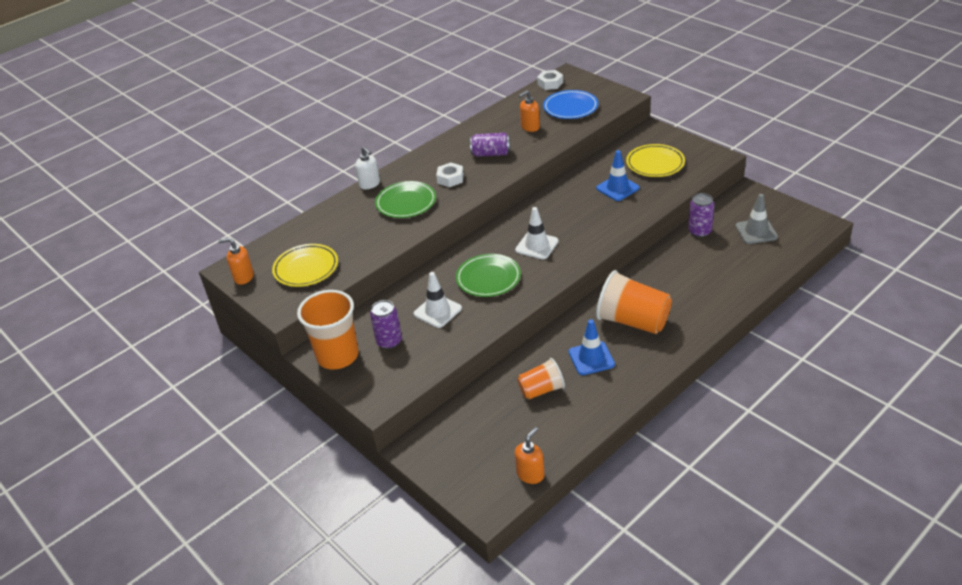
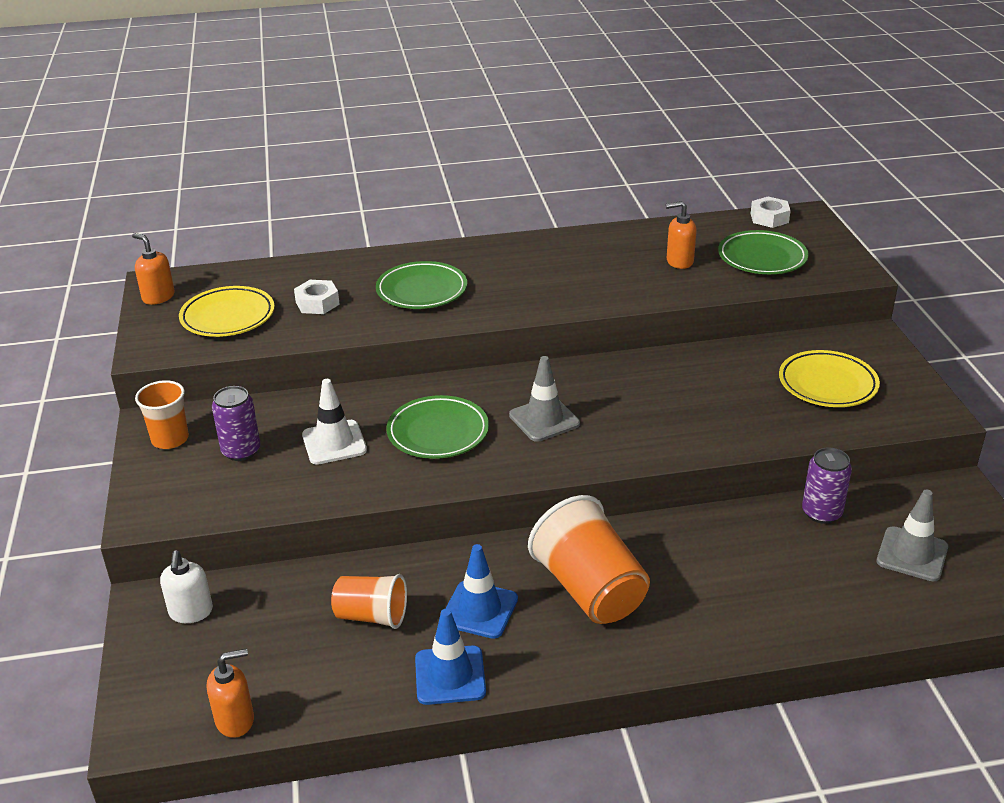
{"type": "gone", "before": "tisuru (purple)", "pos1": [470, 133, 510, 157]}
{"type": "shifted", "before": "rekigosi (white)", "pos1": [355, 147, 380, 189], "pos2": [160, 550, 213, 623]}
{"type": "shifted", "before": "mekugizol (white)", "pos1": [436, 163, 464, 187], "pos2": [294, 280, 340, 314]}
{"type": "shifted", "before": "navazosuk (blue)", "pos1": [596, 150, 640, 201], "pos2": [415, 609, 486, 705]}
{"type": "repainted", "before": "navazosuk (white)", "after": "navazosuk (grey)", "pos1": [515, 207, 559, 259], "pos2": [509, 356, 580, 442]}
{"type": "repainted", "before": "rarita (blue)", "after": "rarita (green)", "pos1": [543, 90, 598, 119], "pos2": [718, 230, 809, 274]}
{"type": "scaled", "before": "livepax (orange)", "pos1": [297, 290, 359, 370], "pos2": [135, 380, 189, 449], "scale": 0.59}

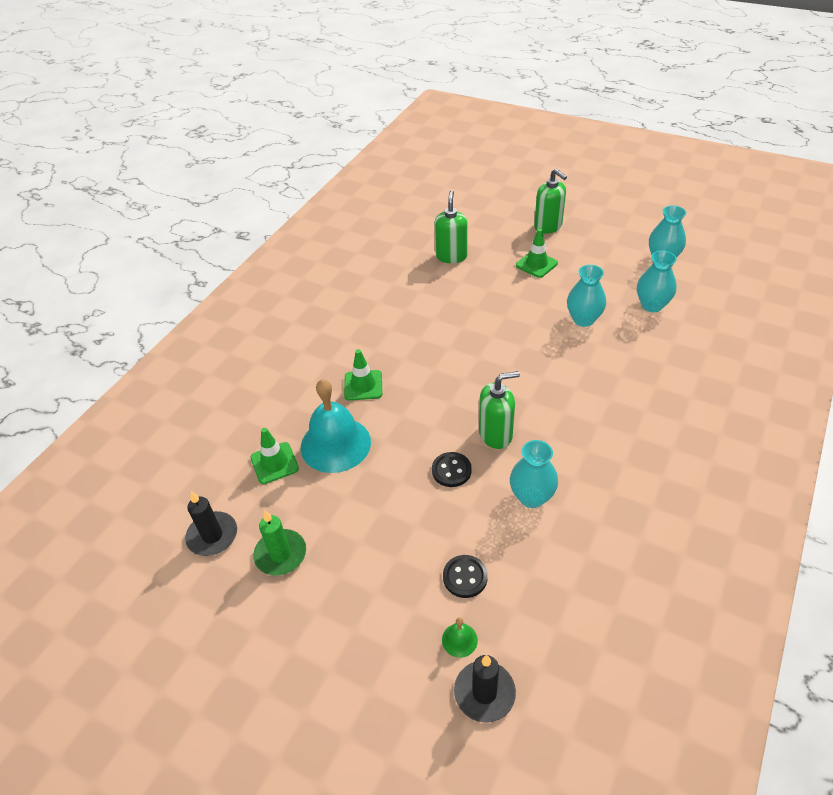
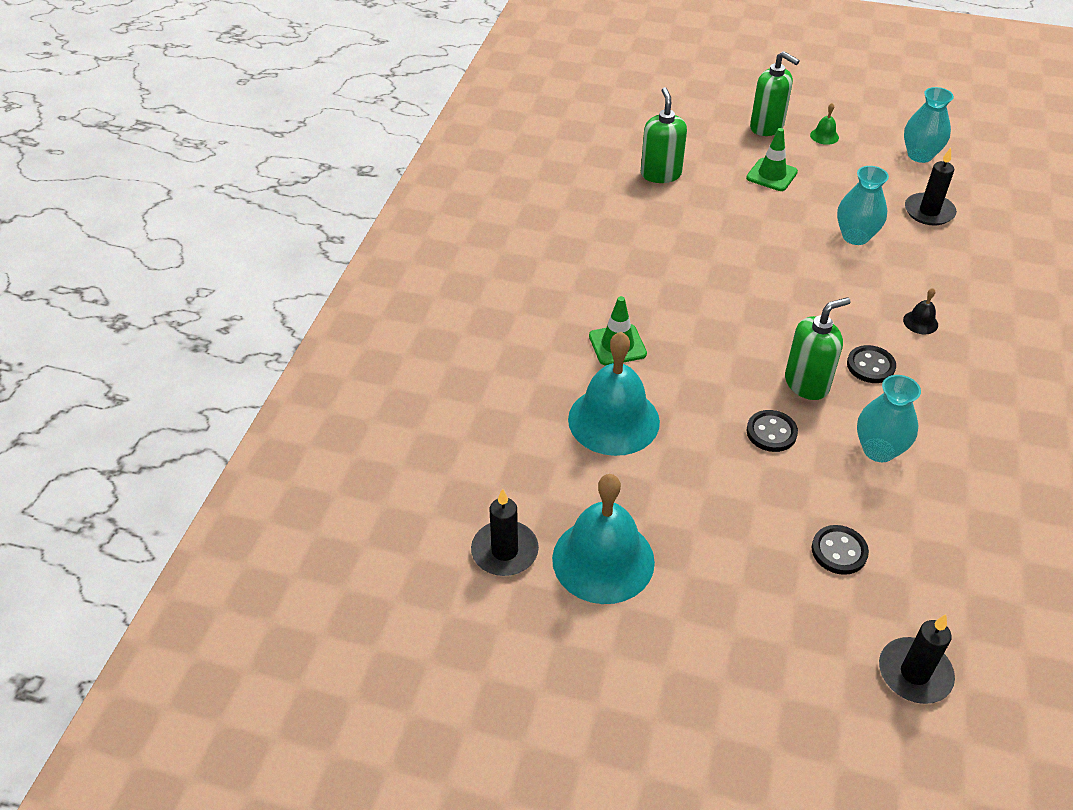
{"type": "gone", "before": "navazosuk (green)", "pos1": [251, 428, 299, 484]}
{"type": "new", "after": "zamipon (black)", "pos2": [847, 345, 896, 383]}
{"type": "new", "after": "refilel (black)", "pos2": [903, 288, 938, 334]}
{"type": "shifted", "before": "refilel (green)", "pos1": [442, 617, 478, 658], "pos2": [810, 103, 839, 145]}
{"type": "swapped", "before": "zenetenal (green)", "after": "refilel (turquoise)", "pos1": [253, 510, 306, 576], "pos2": [552, 474, 655, 604]}
{"type": "swapped", "before": "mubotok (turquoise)", "after": "zenetenal (black)", "pos1": [637, 250, 677, 312], "pos2": [905, 148, 957, 226]}

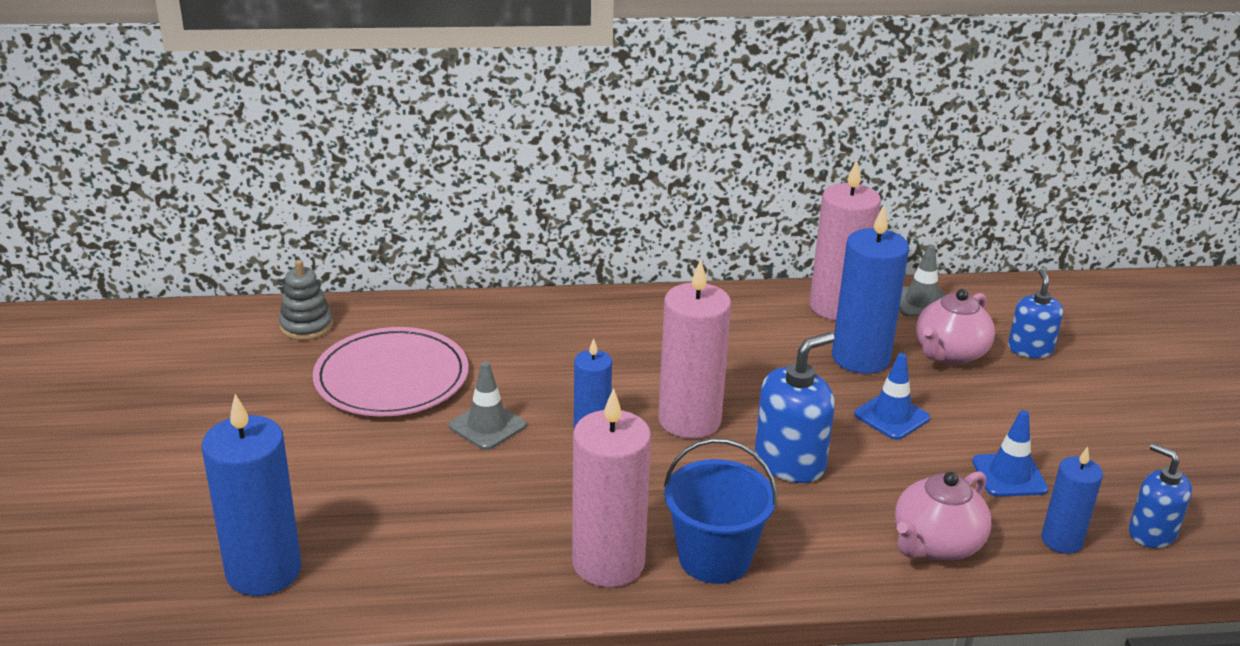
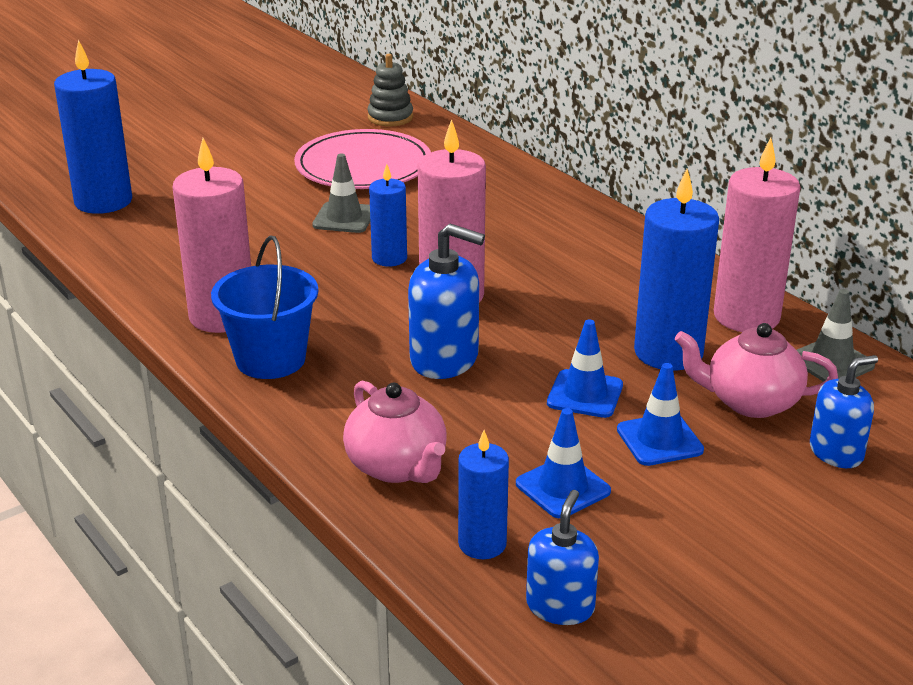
{"type": "new", "after": "navazosuk (blue)", "pos2": [617, 363, 704, 466]}
{"type": "rotated", "before": "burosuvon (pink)", "pos1": [895, 471, 991, 561], "pos2": [343, 381, 447, 483], "turn": -135}

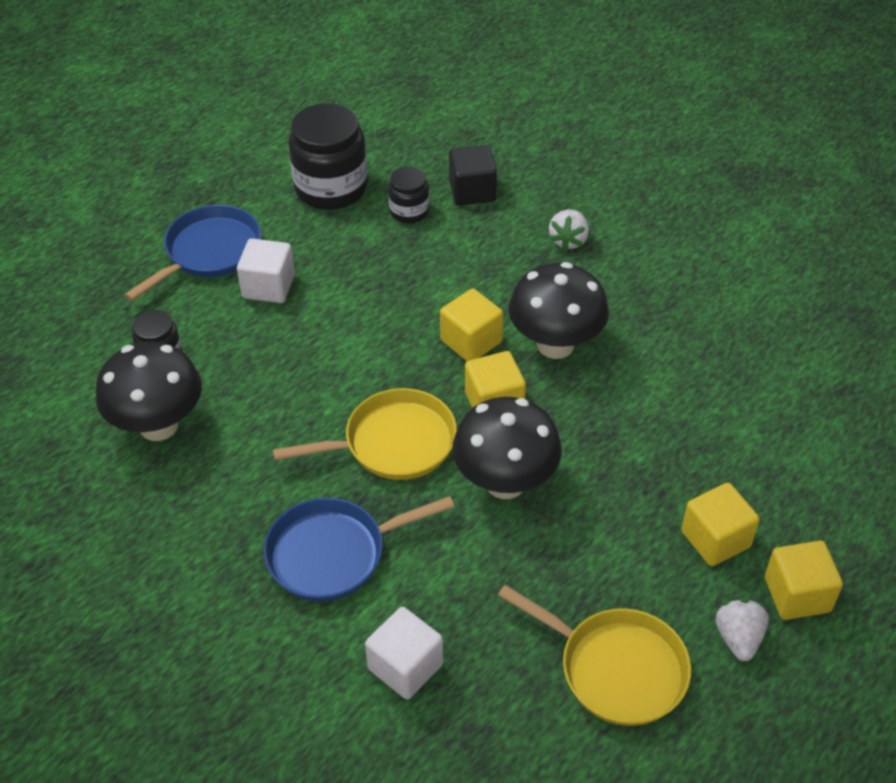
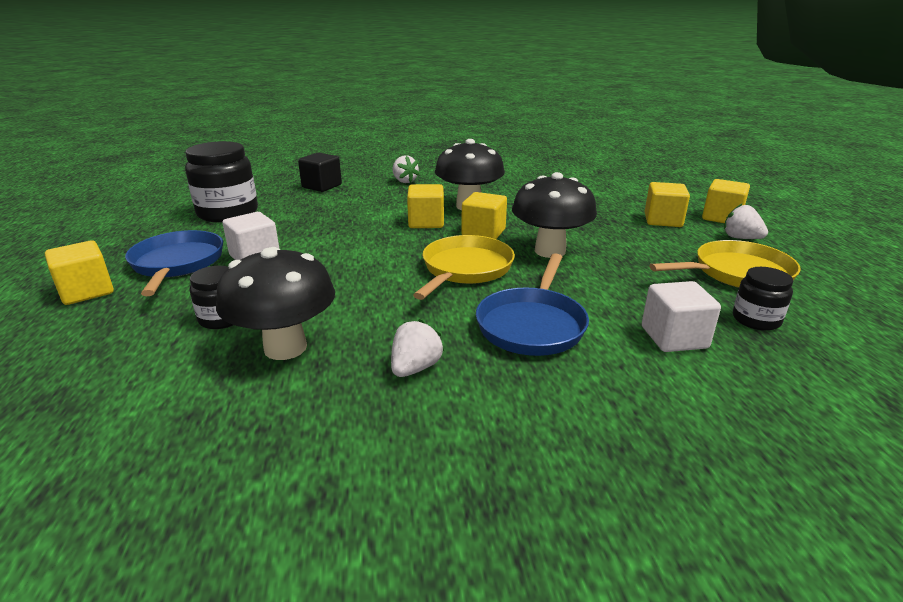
{"type": "new", "after": "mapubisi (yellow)", "pos2": [45, 241, 114, 305]}
{"type": "new", "after": "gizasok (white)", "pos2": [391, 319, 445, 377]}
{"type": "shifted", "before": "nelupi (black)", "pos1": [388, 167, 429, 223], "pos2": [733, 267, 793, 331]}

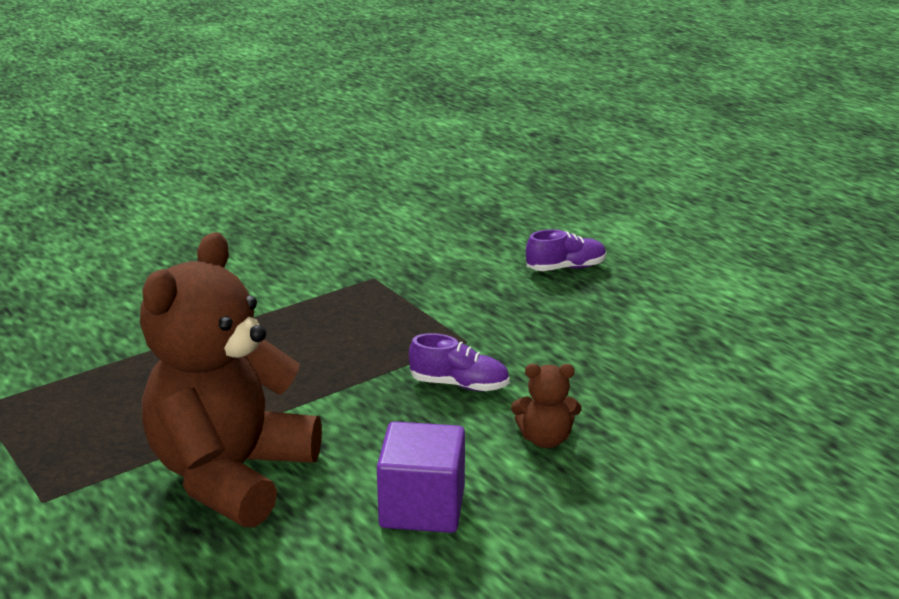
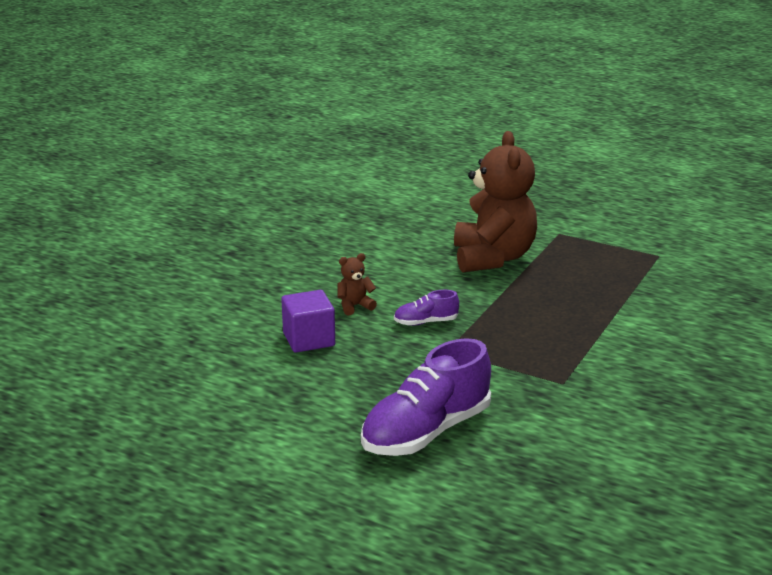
{"type": "shifted", "before": "mapubisi (purple)", "pos1": [377, 421, 465, 533], "pos2": [281, 290, 335, 353]}
{"type": "scaled", "before": "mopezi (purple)", "pos1": [526, 229, 606, 271], "pos2": [361, 338, 491, 456], "scale": 2.1}

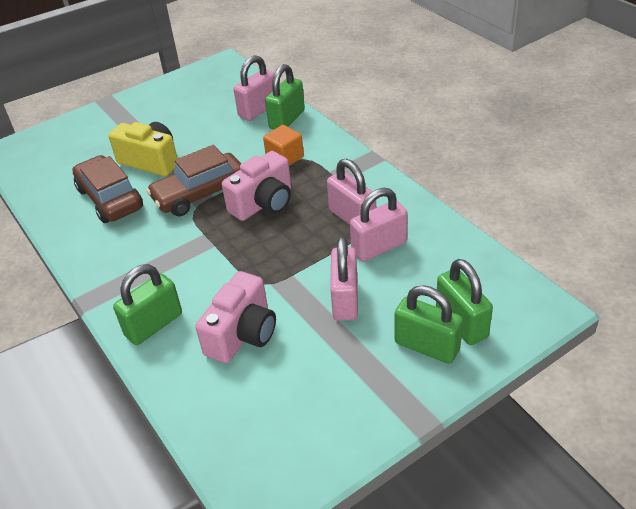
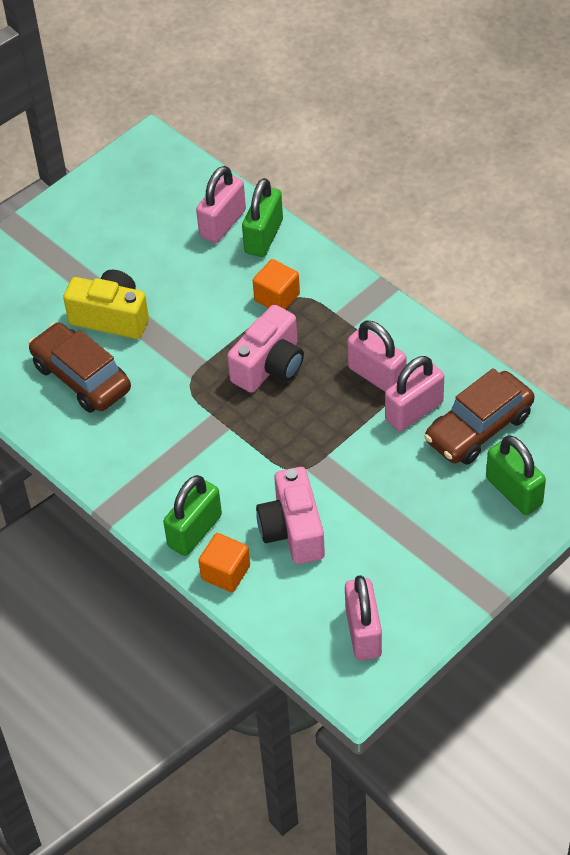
{"type": "gone", "before": "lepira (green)", "pos1": [395, 285, 463, 364]}
{"type": "new", "after": "mapubisi (orange)", "pos2": [198, 533, 250, 592]}
{"type": "shifted", "before": "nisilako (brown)", "pos1": [146, 145, 241, 216], "pos2": [424, 368, 534, 465]}
{"type": "shifted", "before": "lepira (pink)", "pos1": [330, 236, 358, 321], "pos2": [345, 575, 382, 660]}
{"type": "rotated", "before": "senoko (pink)", "pos1": [196, 271, 276, 363], "pos2": [256, 467, 325, 564], "turn": 150}

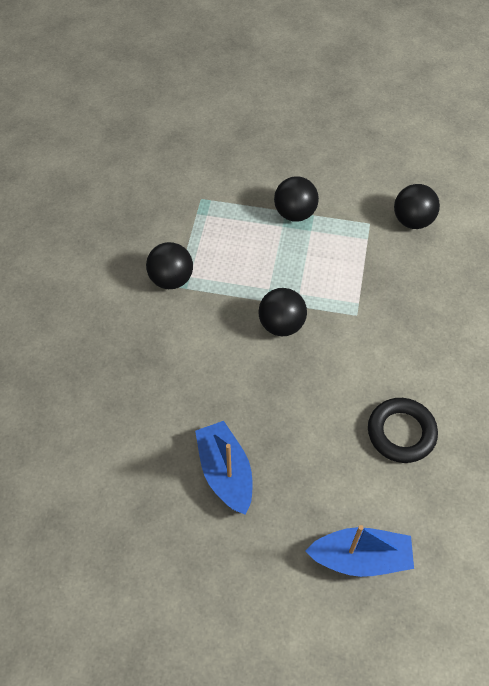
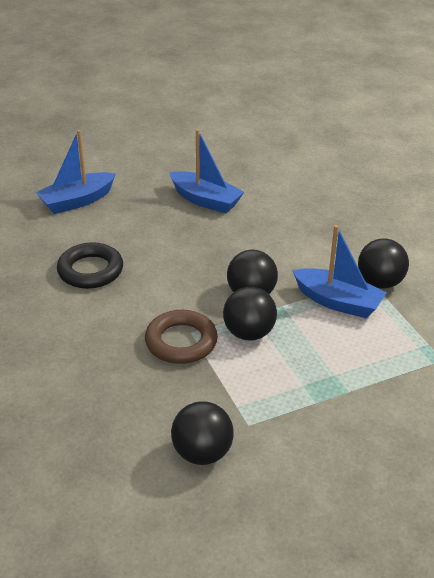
{"type": "new", "after": "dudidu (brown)", "pos2": [145, 310, 218, 364]}
{"type": "new", "after": "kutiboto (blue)", "pos2": [292, 225, 387, 318]}
{"type": "shifted", "before": "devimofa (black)", "pos1": [274, 176, 319, 221], "pos2": [223, 287, 277, 340]}

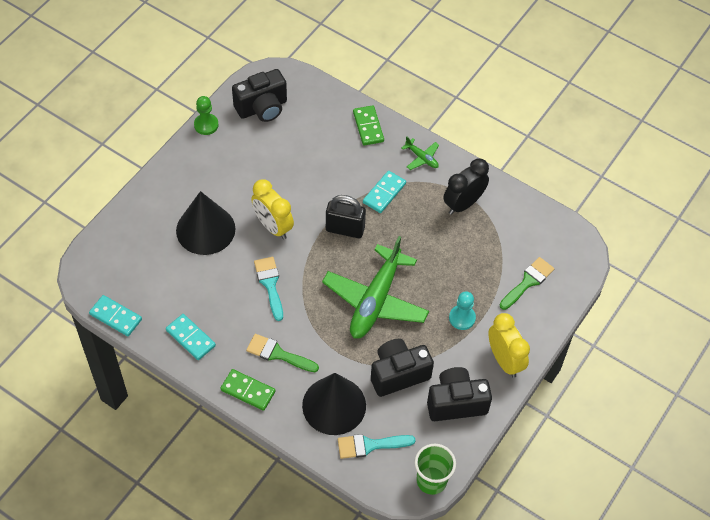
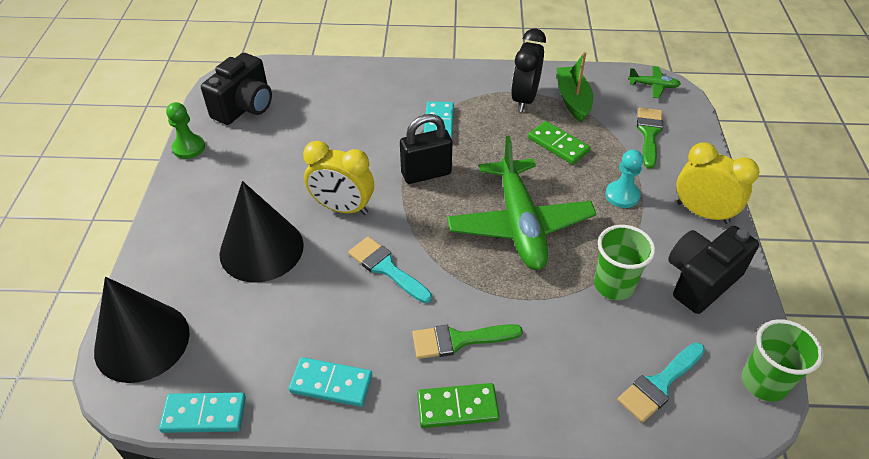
{"type": "new", "after": "kutiboto (green)", "pos2": [557, 52, 593, 122]}
{"type": "shifted", "before": "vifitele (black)", "pos1": [302, 373, 366, 435], "pos2": [94, 277, 190, 383]}
{"type": "shifted", "before": "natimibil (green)", "pos1": [353, 105, 384, 146], "pos2": [528, 121, 590, 165]}
{"type": "shifted", "before": "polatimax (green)", "pos1": [402, 136, 439, 170], "pos2": [628, 66, 681, 98]}
{"type": "swapped", "before": "senoko (black)", "after": "livepax (green)", "pos1": [371, 339, 434, 397], "pos2": [594, 225, 655, 300]}

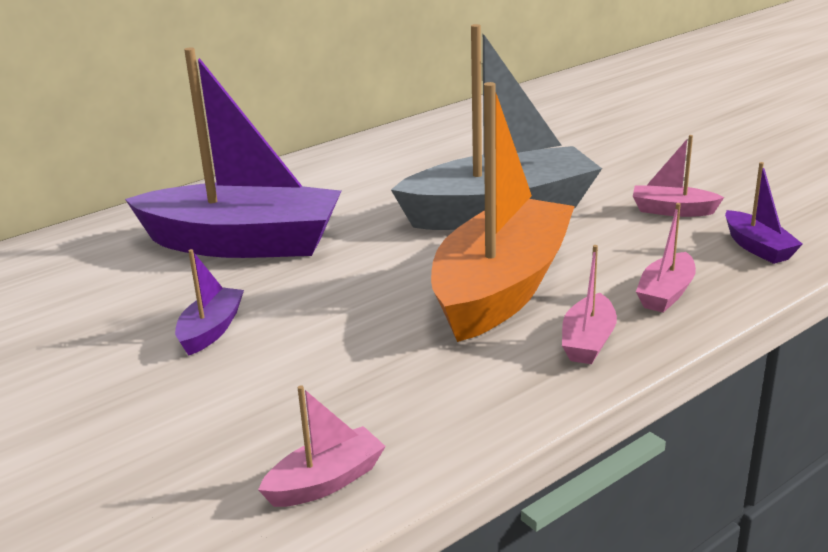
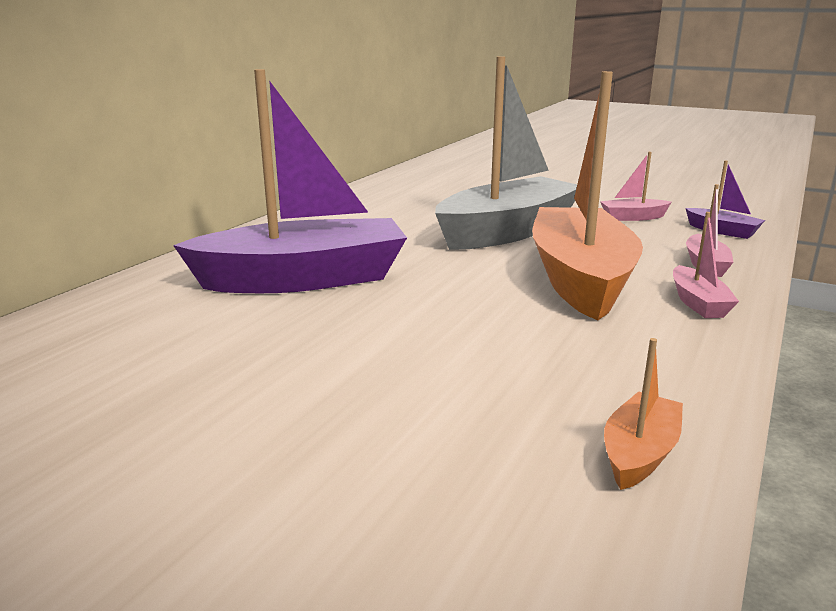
{"type": "gone", "before": "kutiboto (purple)", "pos1": [175, 249, 244, 356]}
{"type": "repainted", "before": "kutiboto (pink)", "after": "kutiboto (orange)", "pos1": [258, 385, 386, 507], "pos2": [604, 338, 683, 490]}

